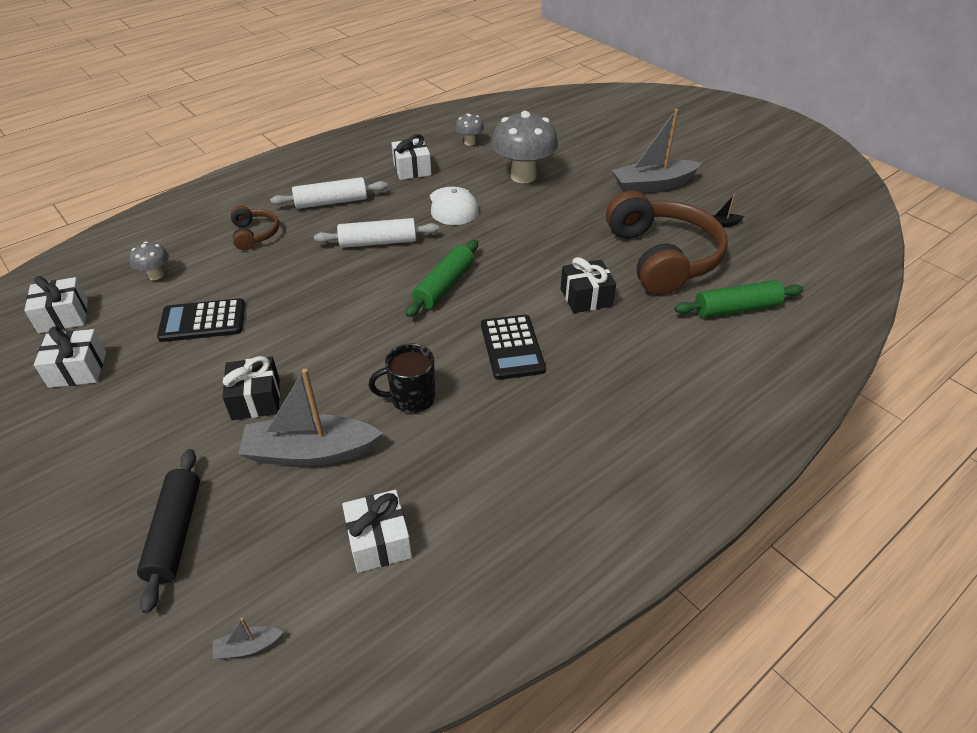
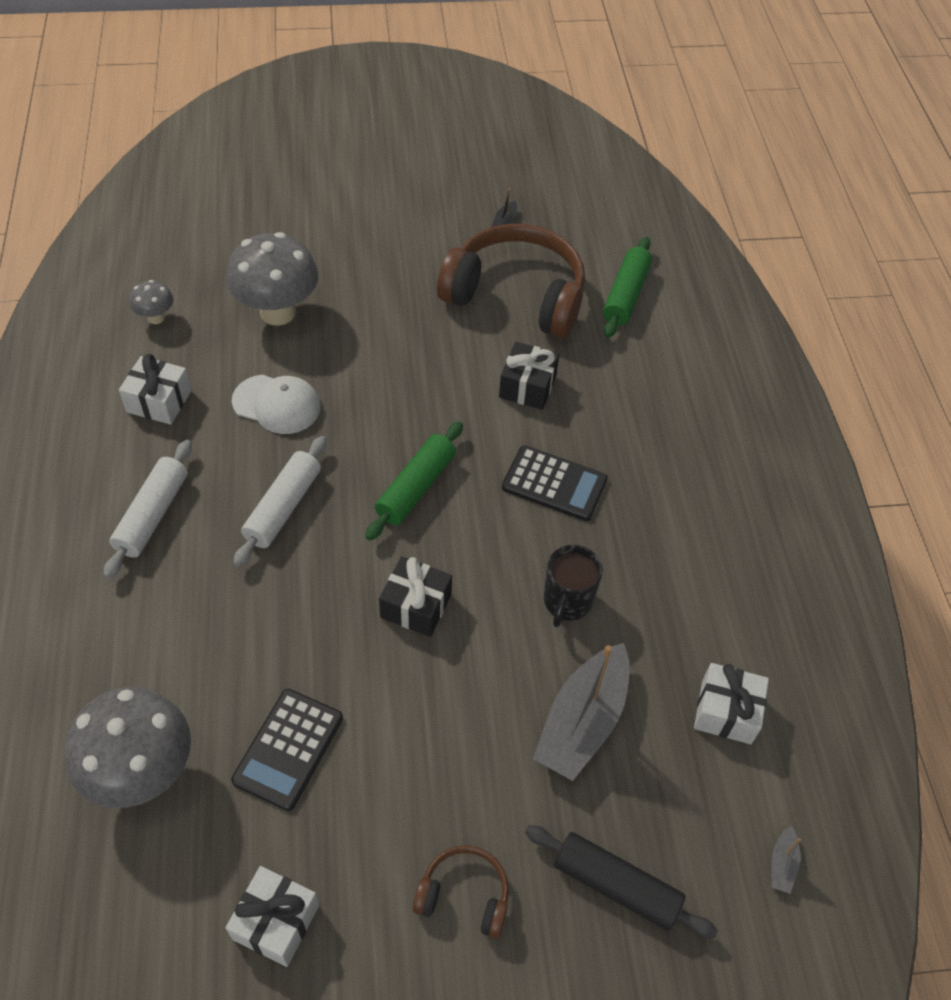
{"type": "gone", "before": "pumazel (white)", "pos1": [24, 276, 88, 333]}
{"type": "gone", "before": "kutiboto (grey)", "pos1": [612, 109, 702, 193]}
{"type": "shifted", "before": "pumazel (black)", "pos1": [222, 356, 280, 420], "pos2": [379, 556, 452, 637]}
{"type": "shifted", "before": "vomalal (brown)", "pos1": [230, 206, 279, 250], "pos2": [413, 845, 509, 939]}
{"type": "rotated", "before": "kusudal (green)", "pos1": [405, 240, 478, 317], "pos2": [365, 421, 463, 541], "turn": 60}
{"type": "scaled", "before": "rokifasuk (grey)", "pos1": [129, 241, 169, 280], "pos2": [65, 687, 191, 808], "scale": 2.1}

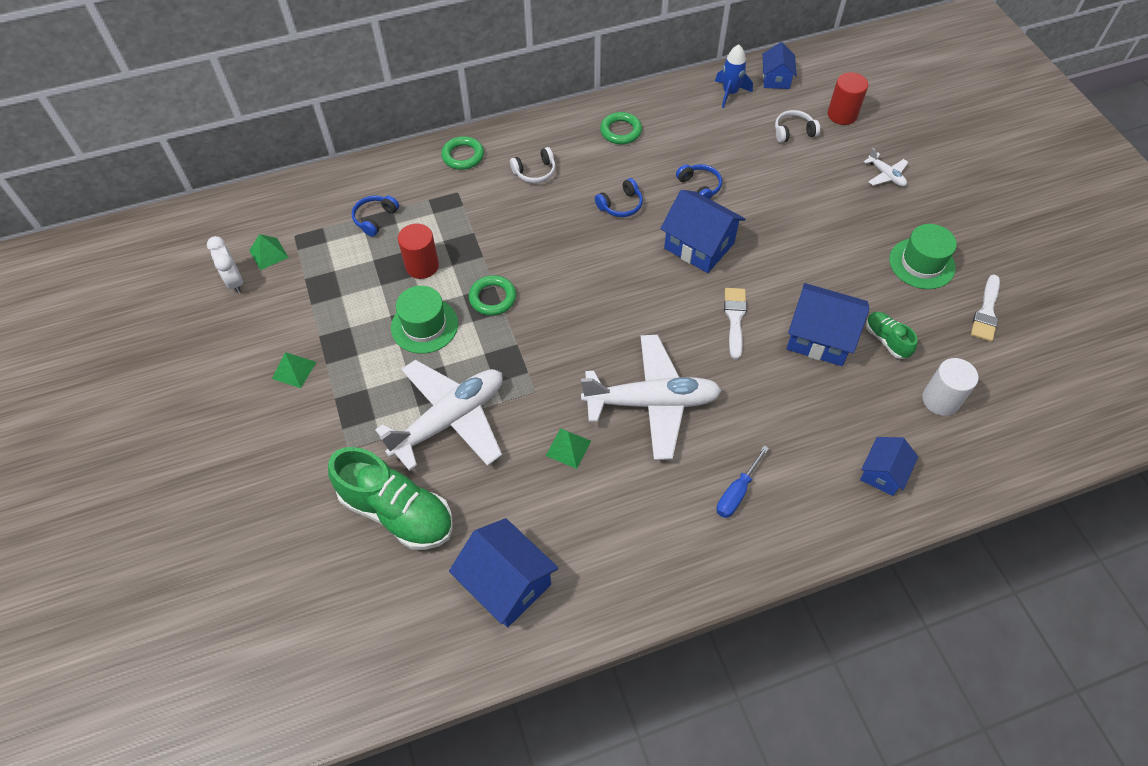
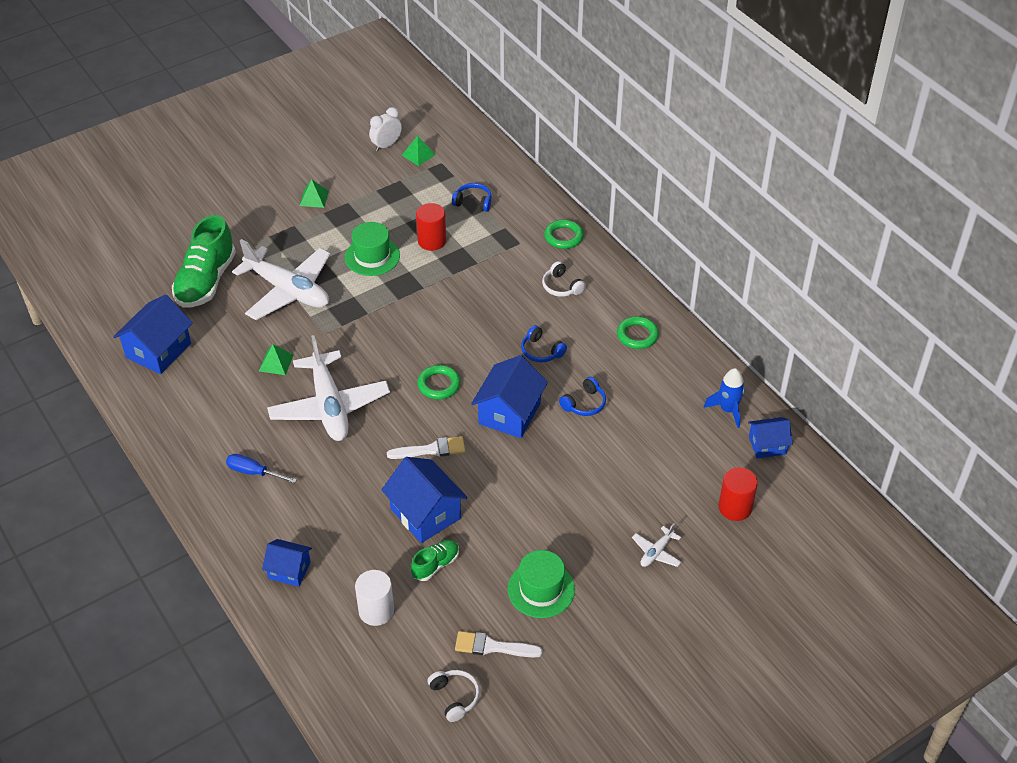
{"type": "shifted", "before": "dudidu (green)", "pos1": [469, 275, 516, 316], "pos2": [417, 365, 461, 400]}
{"type": "shifted", "before": "vomalal (white)", "pos1": [775, 110, 820, 143], "pos2": [427, 670, 480, 722]}
{"type": "rotated", "before": "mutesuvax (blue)", "pos1": [787, 283, 870, 366], "pos2": [381, 457, 468, 543], "turn": -45}

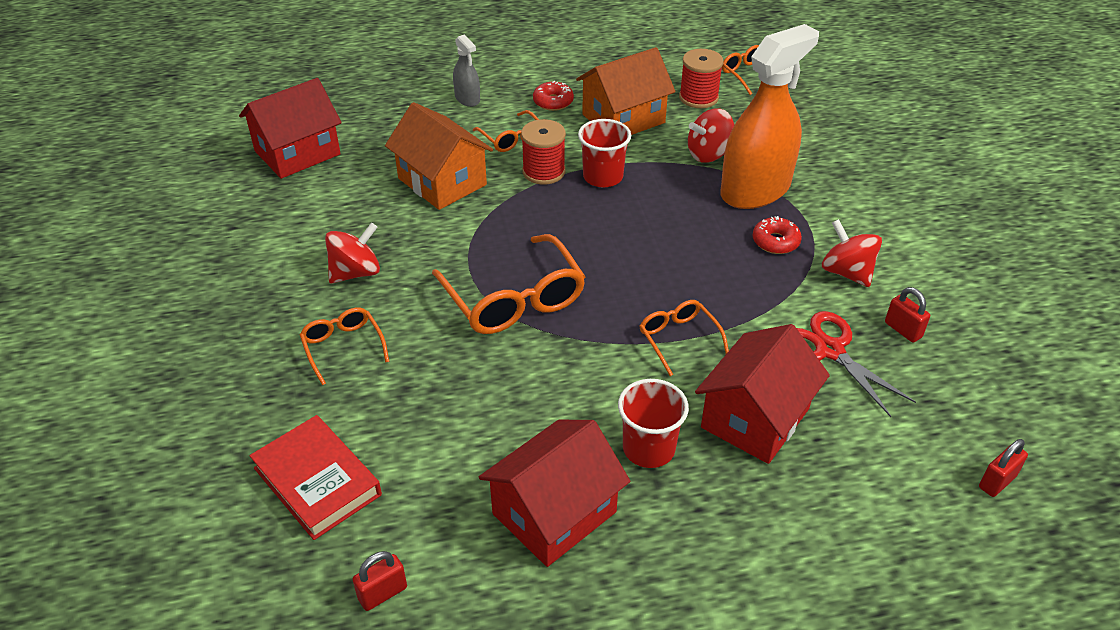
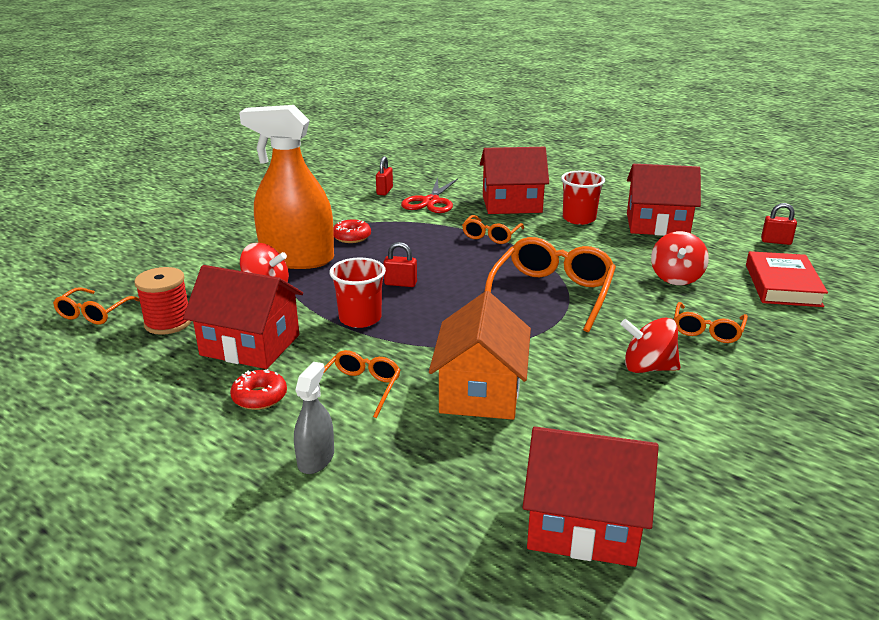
{"type": "gone", "before": "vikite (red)", "pos1": [521, 119, 566, 185]}
{"type": "shifted", "before": "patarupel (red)", "pos1": [822, 219, 882, 287], "pos2": [651, 231, 709, 285]}
{"type": "shifted", "before": "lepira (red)", "pos1": [979, 439, 1028, 497], "pos2": [383, 242, 417, 287]}
{"type": "repainted", "before": "mutesuvax (orange)", "after": "mutesuvax (red)", "pos1": [576, 47, 676, 135], "pos2": [183, 265, 303, 369]}

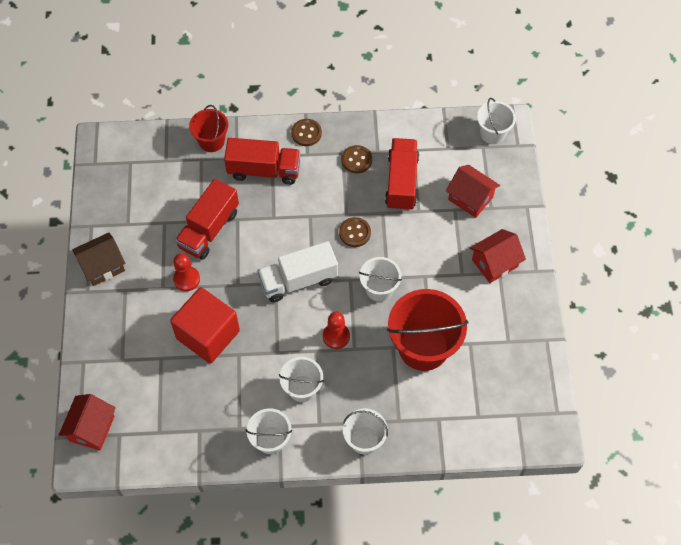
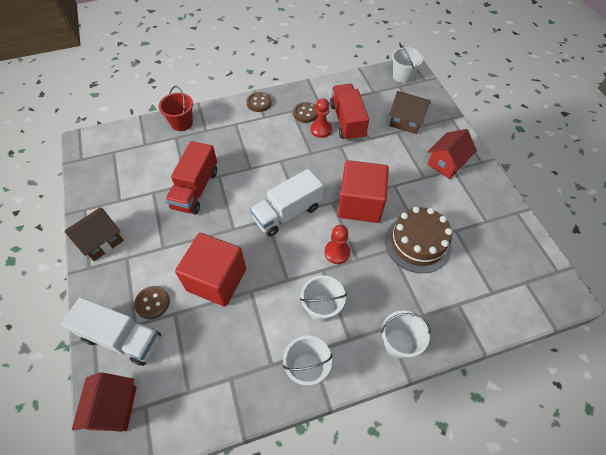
{"type": "gone", "before": "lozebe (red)", "pos1": [224, 138, 300, 185]}
{"type": "new", "after": "lozebe (white)", "pos2": [61, 297, 161, 366]}
{"type": "shifted", "before": "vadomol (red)", "pos1": [173, 253, 200, 291], "pos2": [311, 98, 332, 138]}
{"type": "shifted", "before": "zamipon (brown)", "pos1": [339, 217, 371, 247], "pos2": [134, 286, 170, 319]}
{"type": "swapped", "before": "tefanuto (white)", "after": "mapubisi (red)", "pos1": [359, 257, 402, 302], "pos2": [338, 160, 389, 223]}
{"type": "swapped", "before": "tefanuto (red)", "after": "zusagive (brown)", "pos1": [387, 289, 468, 371], "pos2": [385, 206, 453, 273]}
{"type": "repainted", "before": "mutesuvax (red)", "after": "mutesuvax (brown)", "pos1": [446, 165, 500, 218], "pos2": [389, 91, 430, 134]}

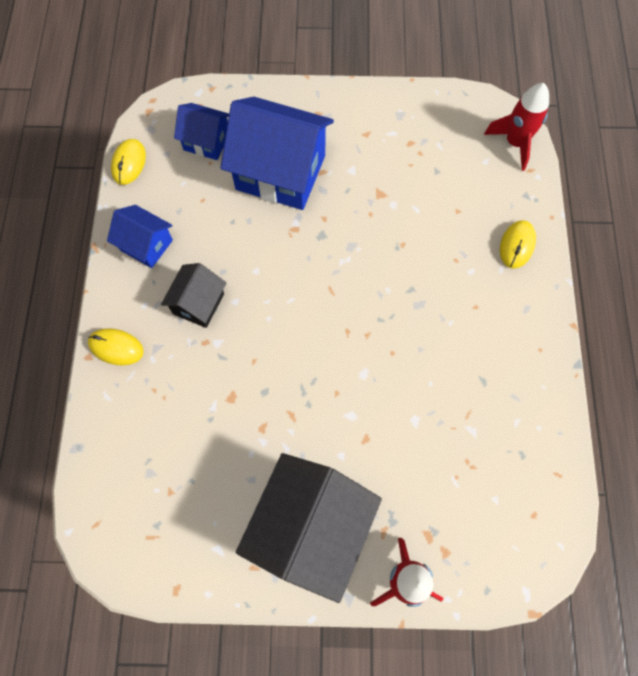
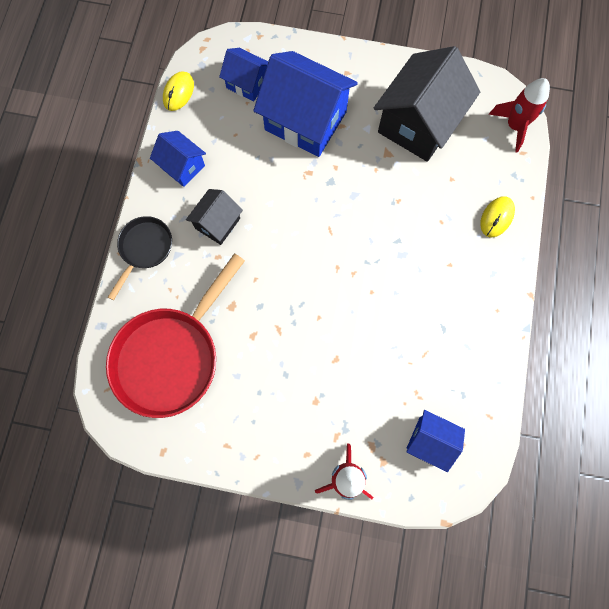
{"type": "new", "after": "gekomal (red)", "pos2": [106, 253, 245, 418]}
{"type": "new", "after": "mutesuvax (blue)", "pos2": [406, 410, 465, 472]}
{"type": "shifted", "before": "mutesuvax (black)", "pos1": [236, 453, 382, 603], "pos2": [374, 46, 480, 162]}
{"type": "swapped", "before": "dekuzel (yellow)", "after": "gekomal (black)", "pos1": [88, 328, 144, 365], "pos2": [108, 216, 172, 300]}

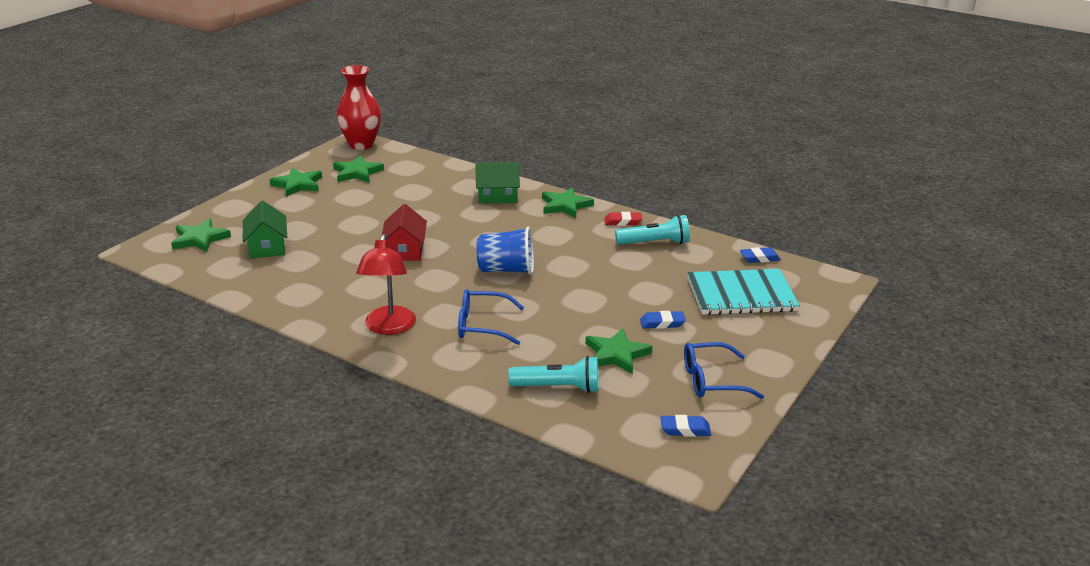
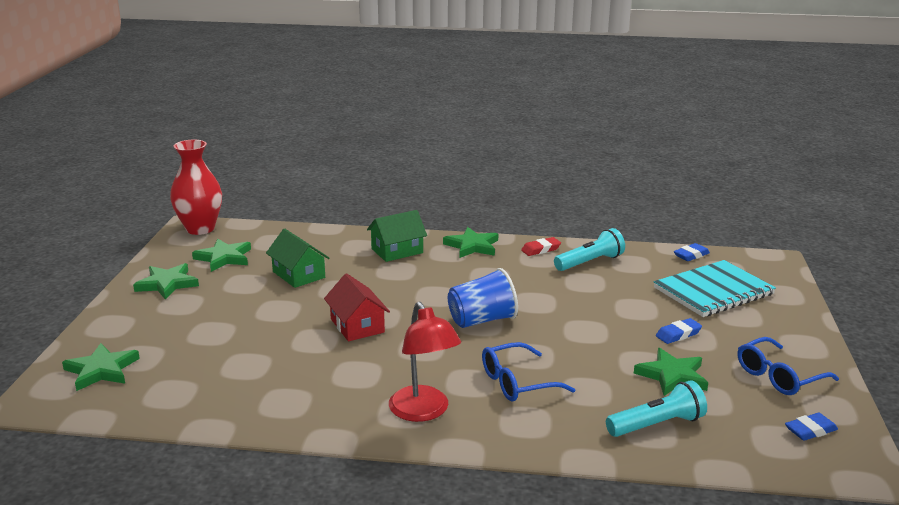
{"type": "shifted", "before": "mutesuvax (green)", "pos1": [243, 201, 287, 259], "pos2": [266, 229, 329, 288]}

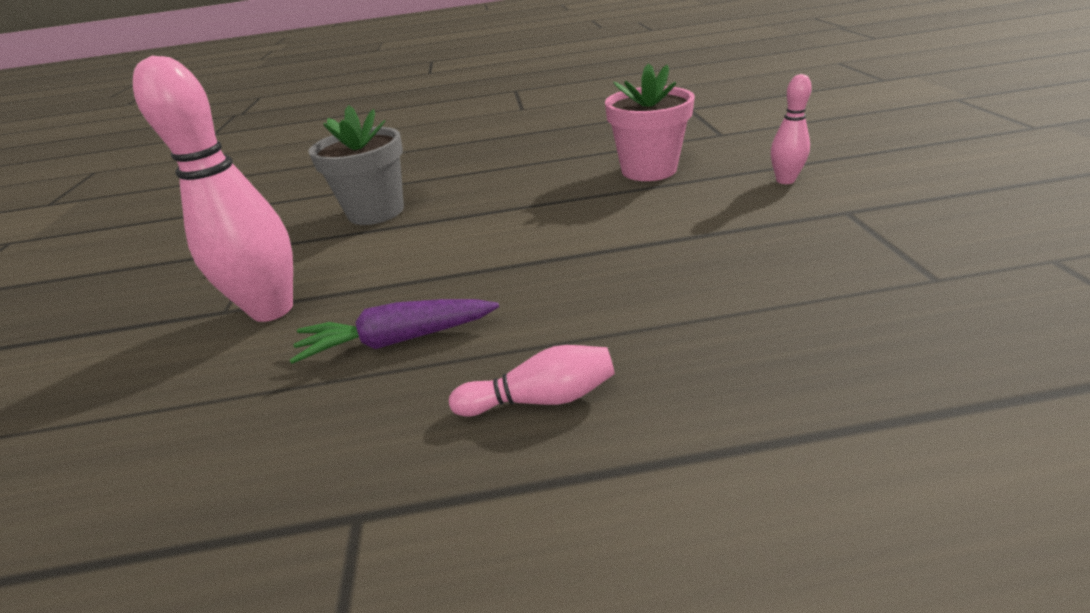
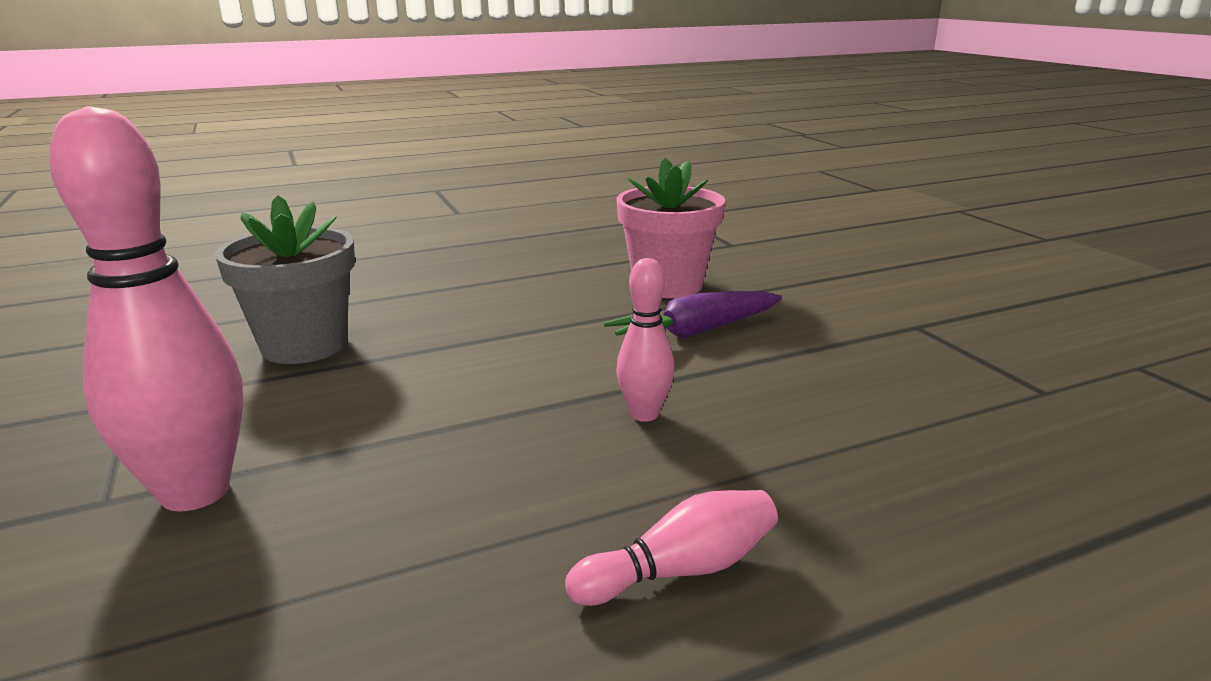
{"type": "shifted", "before": "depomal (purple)", "pos1": [290, 299, 499, 364], "pos2": [604, 291, 782, 339]}
{"type": "shifted", "before": "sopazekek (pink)", "pos1": [771, 74, 812, 184], "pos2": [617, 258, 675, 422]}

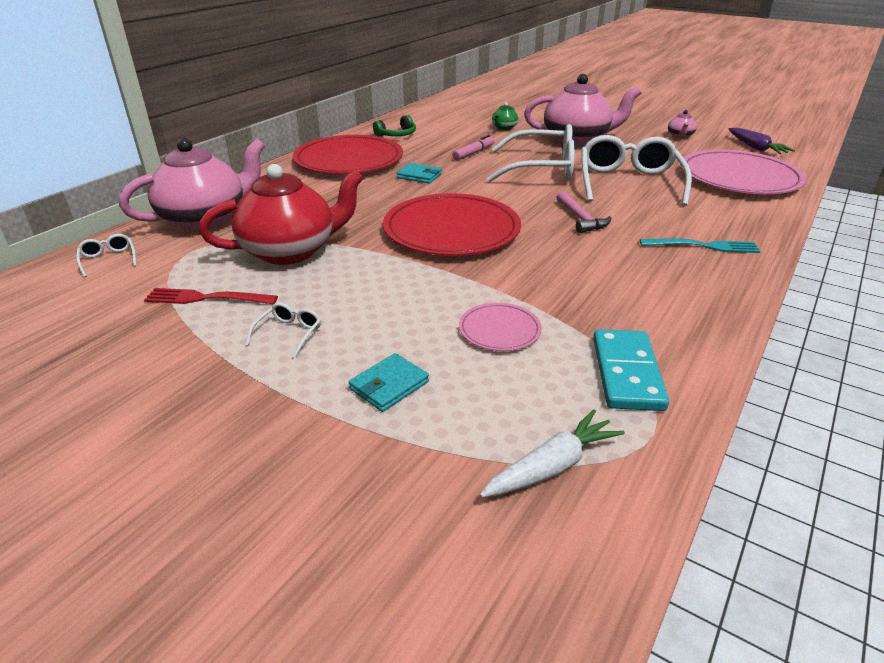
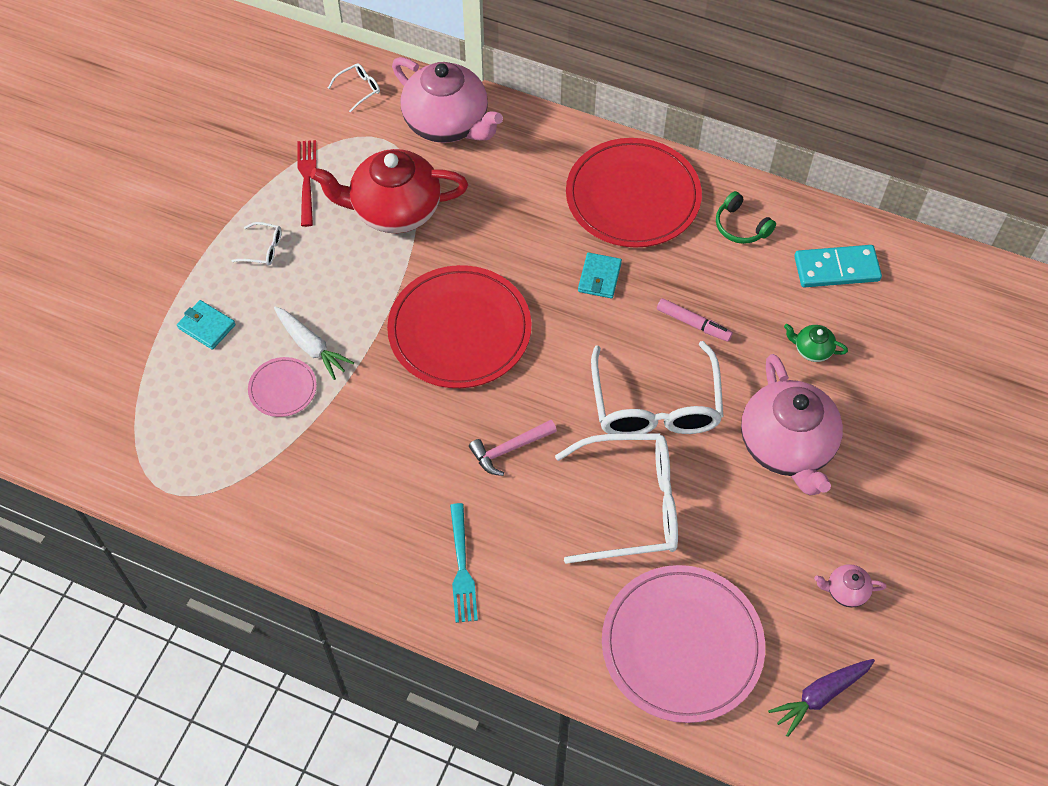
{"type": "shifted", "before": "depomal (white)", "pos1": [480, 409, 625, 498], "pos2": [274, 307, 354, 380]}
{"type": "shifted", "before": "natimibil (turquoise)", "pos1": [593, 329, 669, 411], "pos2": [794, 245, 882, 288]}
{"type": "rotated", "before": "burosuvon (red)", "pos1": [199, 164, 364, 265], "pos2": [311, 149, 468, 233], "turn": 120}

